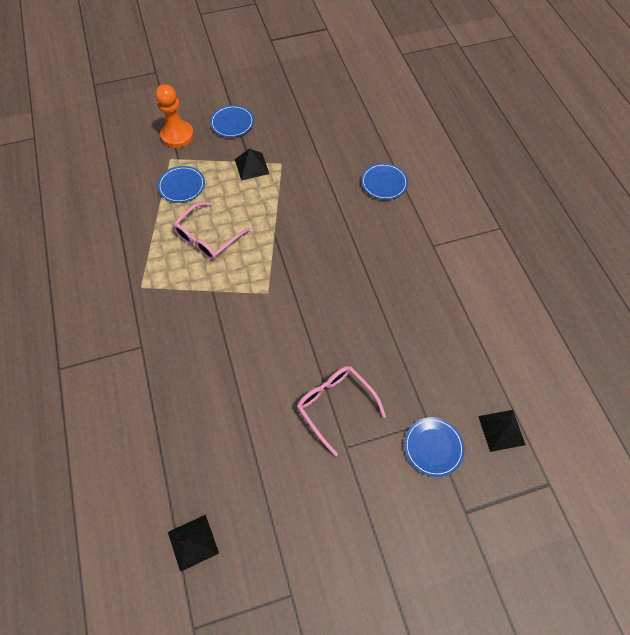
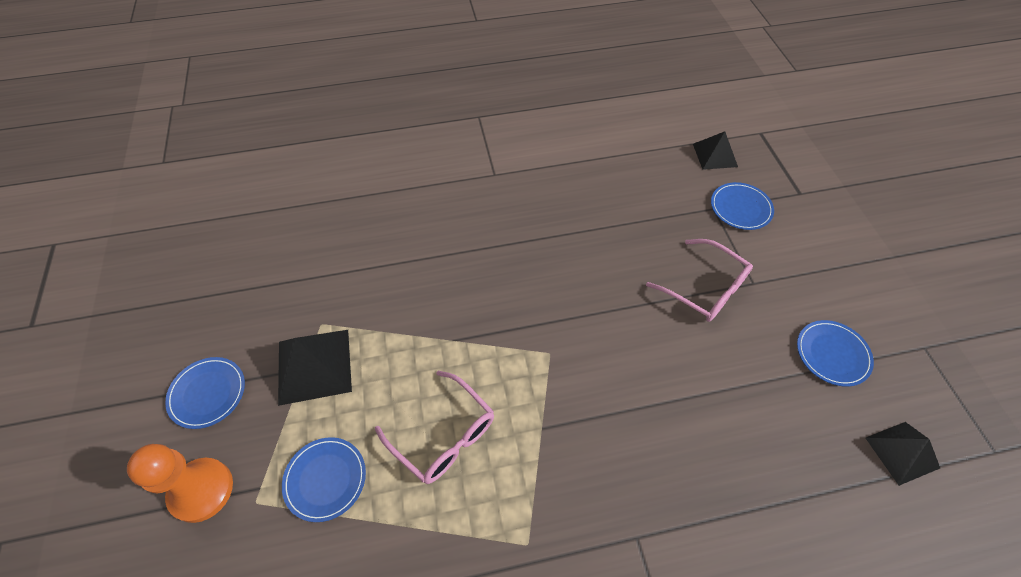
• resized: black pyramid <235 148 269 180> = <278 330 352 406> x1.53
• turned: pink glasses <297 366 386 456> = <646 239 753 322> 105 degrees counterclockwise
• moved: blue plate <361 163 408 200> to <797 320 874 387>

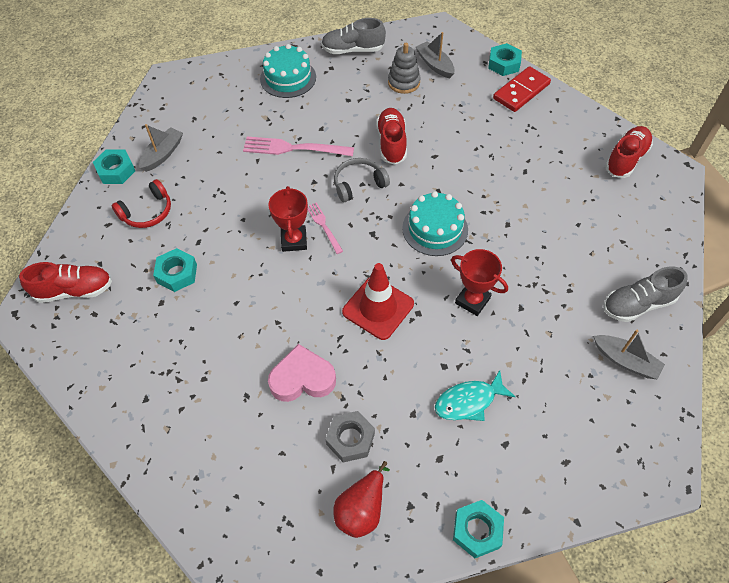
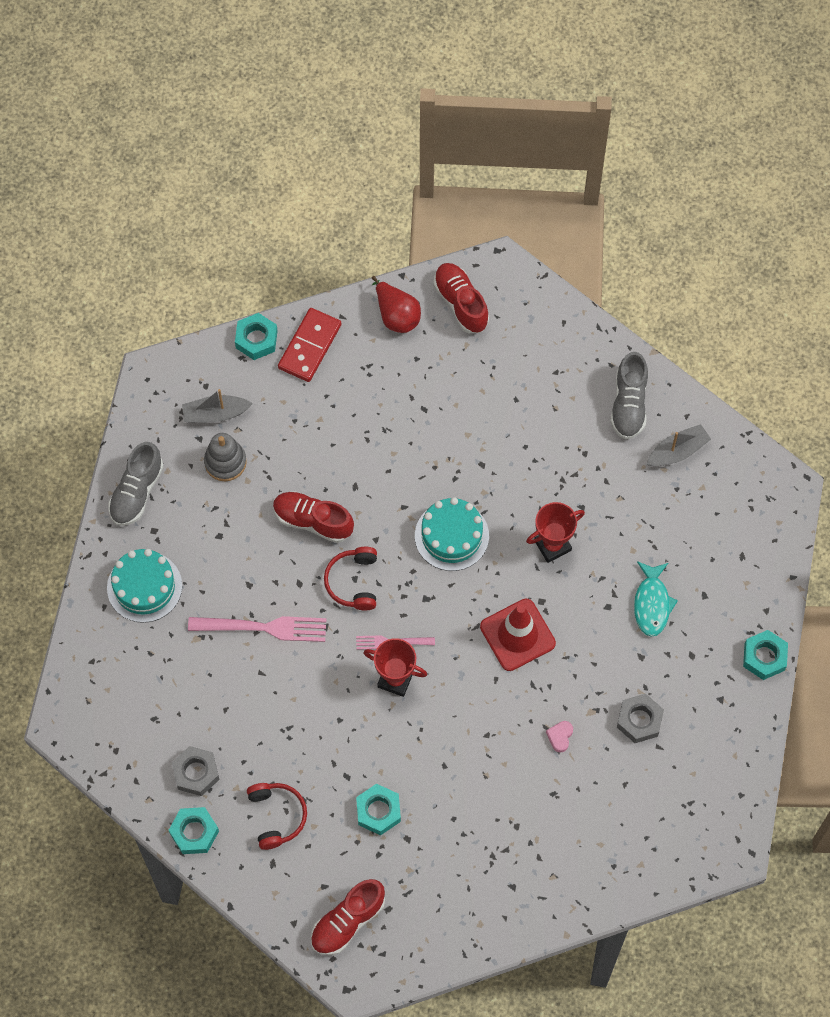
• replaced: grey boat <139 124 183 172> to grey nut <172 746 220 796>
• turned: pink fork <243 137 354 156> = <188 616 326 642> 120 degrees counterclockwise
• turned: red domino <493 66 551 112> = <278 308 341 382> 45 degrees clockwise
• turned: red shoe <19 262 112 303> = <311 879 385 955> 150 degrees counterclockwise
• recoloured: grey headphones <334 158 390 202> to red headphones <324 547 377 611>
• moved: red pear <333 461 390 538> to <372 276 421 333>
• resized: pink heart <268 344 336 402> = <546 721 573 753> x0.46

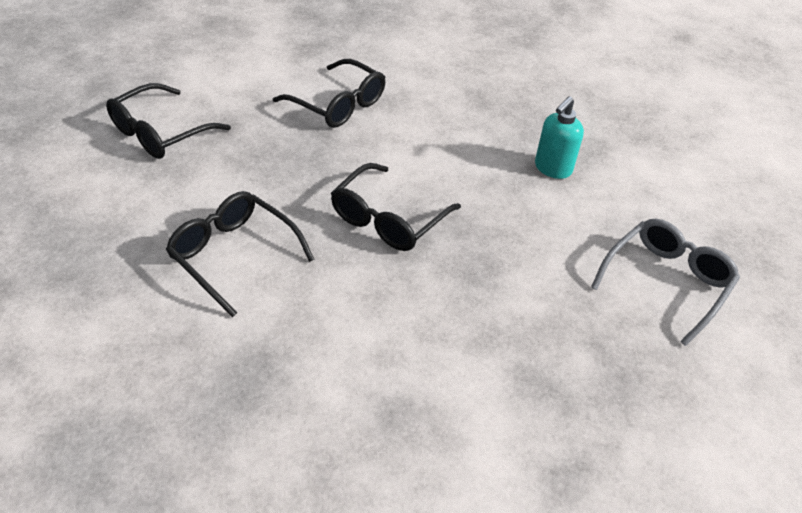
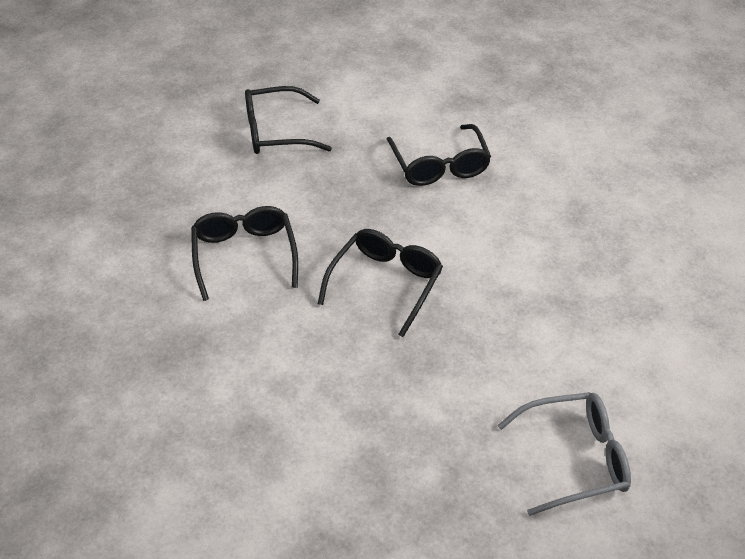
• turned: black glasses <331 163 461 251> = <318 229 443 337> 135 degrees clockwise
• removed: turquoise soap dispenser <535 96 584 179>

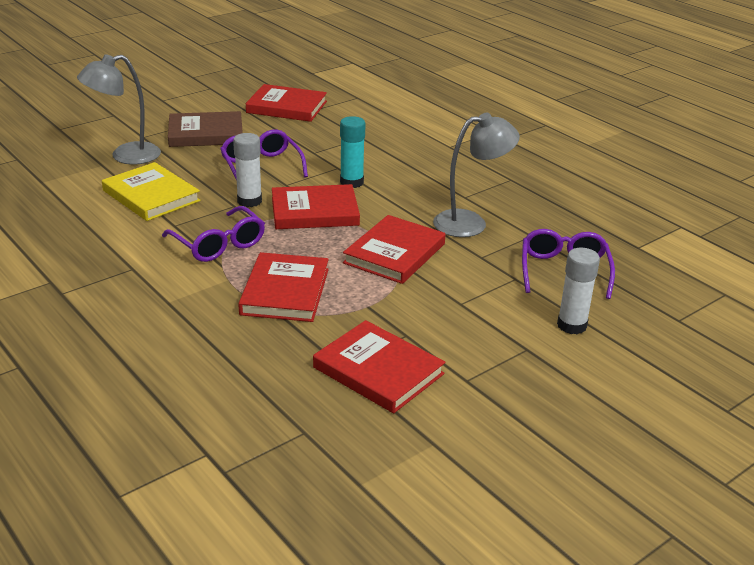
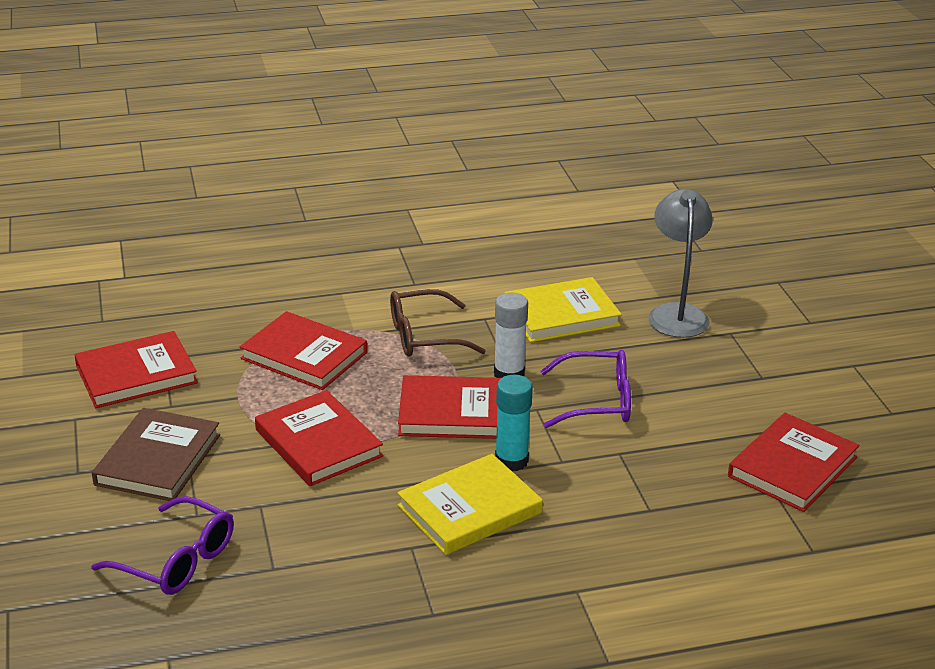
• moved: brown book <168 111 243 147> to <92 408 220 501>
• recoloured: purple glasses <162 206 265 262> to brown glasses <390 289 486 357>
• added: yellow book <397 454 543 555>
• turned: red book <272 184 360 229> = <398 375 501 439> 75 degrees clockwise
• removed: grey lamp <433 113 520 237>
• removed: white glue stick <557 248 600 334>

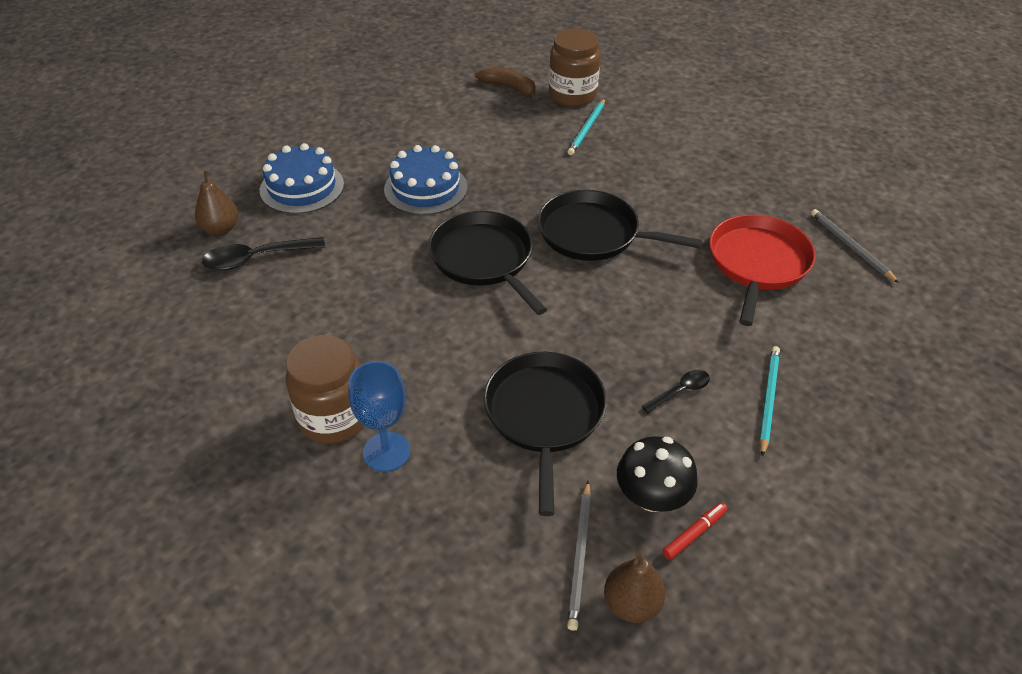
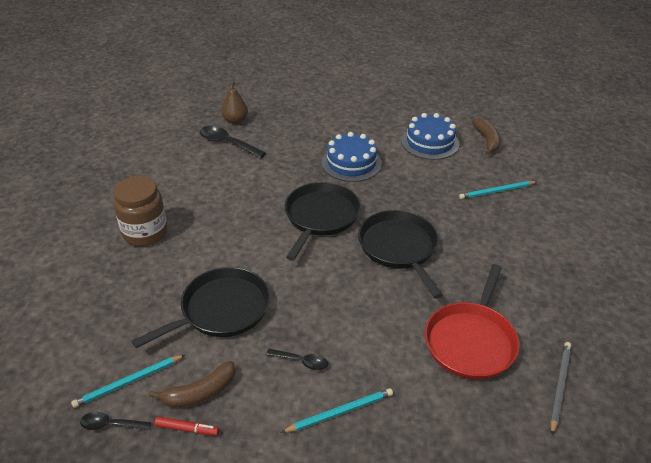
• recoloured: grey pencil <567 481 591 631> to turquoise pencil <71 355 185 408>
• replaced: brown pear <604 551 666 623> to black spoon <80 412 151 431>
• replaced: black mushroom <617 436 698 512> to brown banana <149 361 235 408>
• moved: blue cake <260 143 344 214> to <401 113 459 160>
• turned: red pan <709 214 816 326> = <425 264 520 380> 135 degrees clockwise
• removed: blue goblet <348 361 410 472>
• removed: brown jar <549 28 601 107>

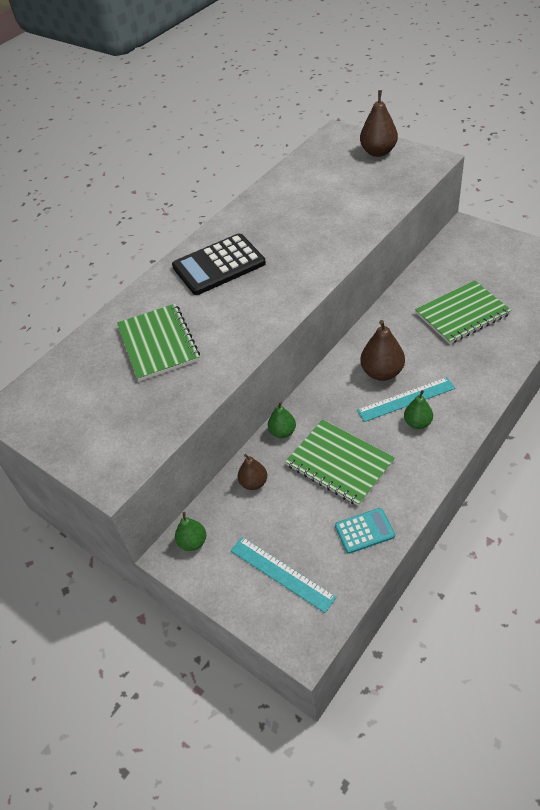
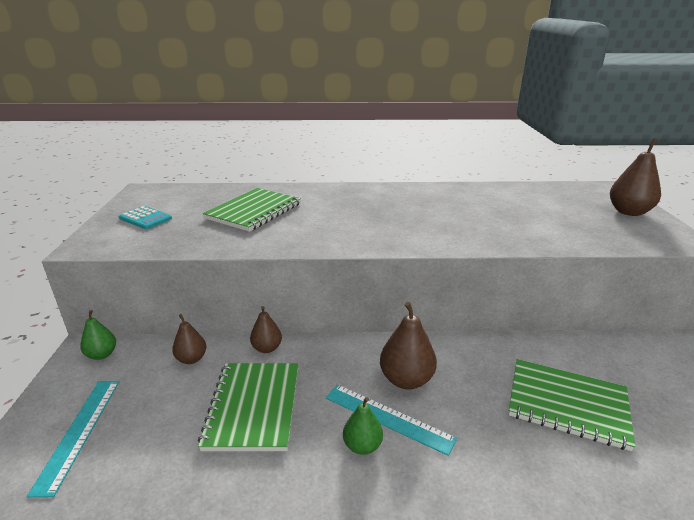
• moved: turquoise calculator <335 508 395 554> to <119 206 172 229>
• recoloured: green pear <268 402 296 438> to brown pear <250 306 282 353>
• removed: black calculator <172 233 266 295>

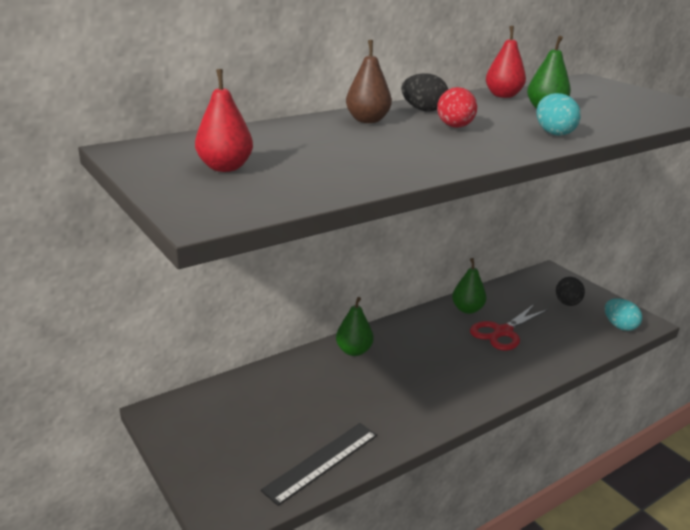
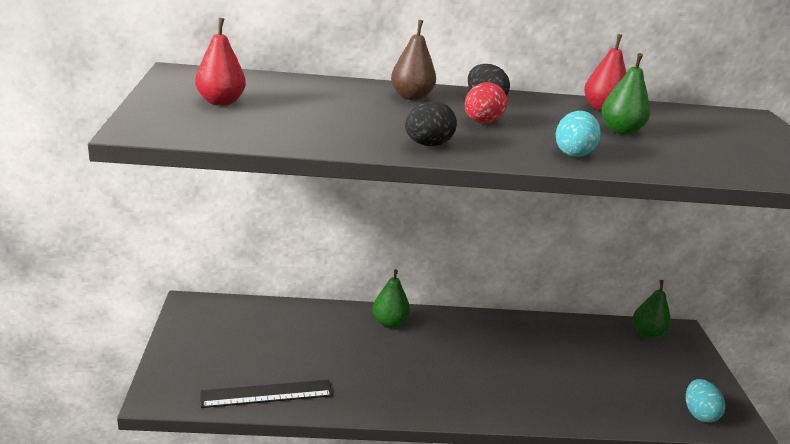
• moved: black egg <556 277 585 306> to <405 101 457 146>
• moved: green pear <452 258 486 314> to <633 280 671 339>
• removed: red scissors <470 304 548 350>

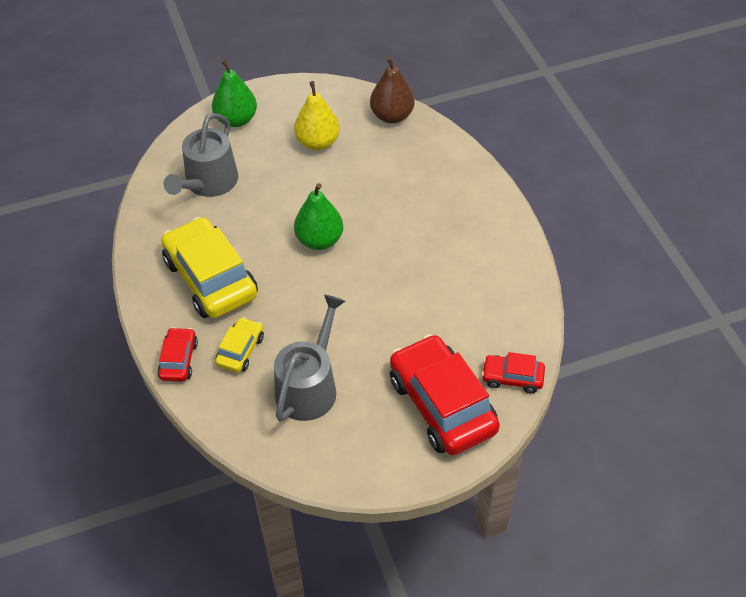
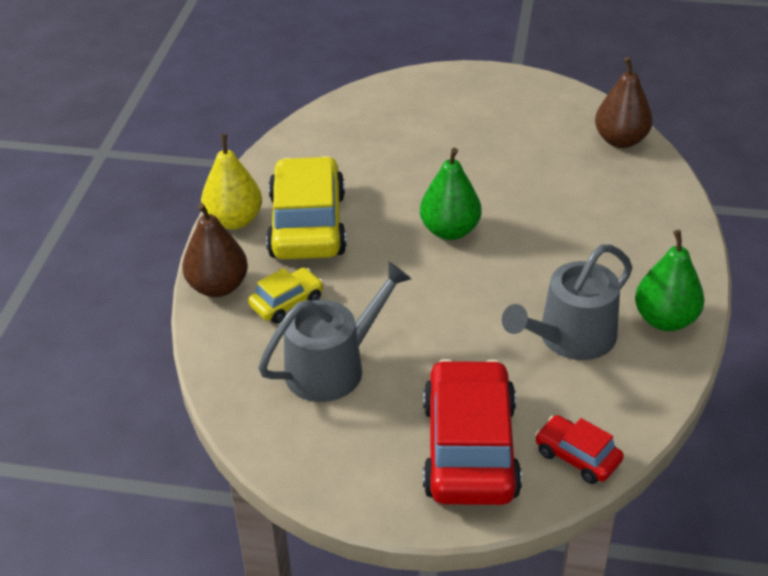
• replaced: red car <157 327 198 382> to brown pear <182 203 248 297>
• moved: yellow pear <294 81 340 151> to <201 134 262 230>
• moved: grey watering can <163 113 238 197> to <502 244 633 360>
• moved: green pear <212 59 257 127> to <635 230 705 331>

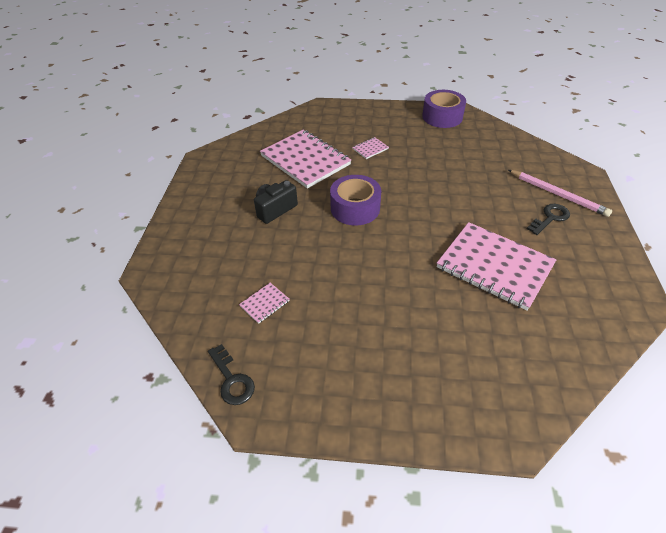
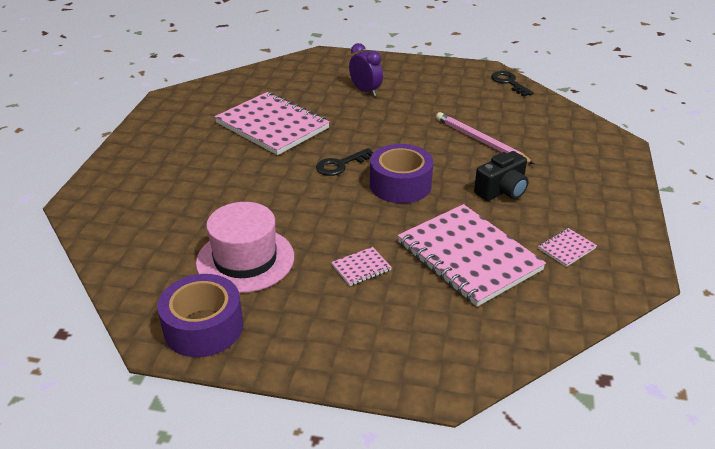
• added: pink hat <196 202 294 293>
• moved: black key <527 204 570 235> to <316 148 373 176>
• added: purple clock <349 43 383 96>
• moved: pink pencil <508 170 612 217> to <436 112 535 164>
• moved: pink notebook <239 283 290 324> to <538 228 597 267>

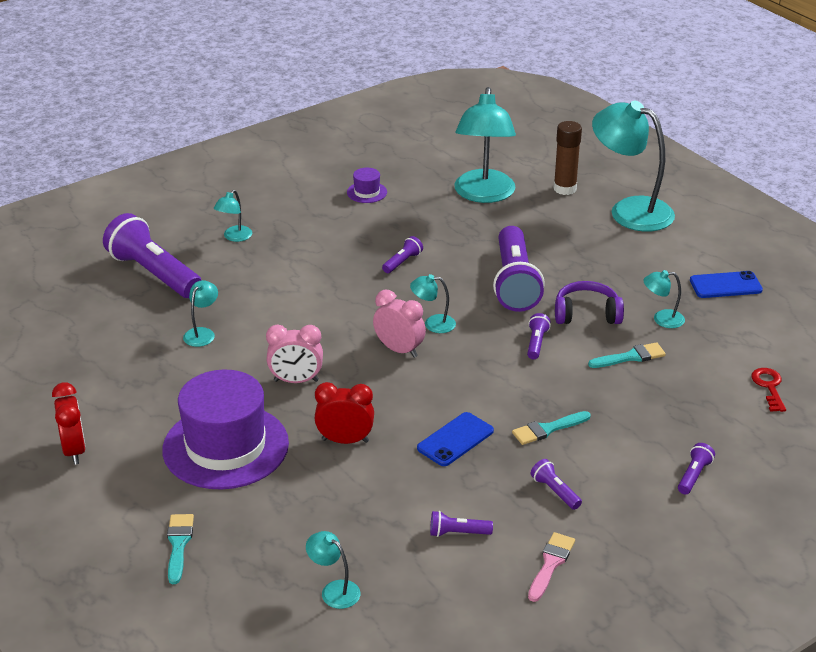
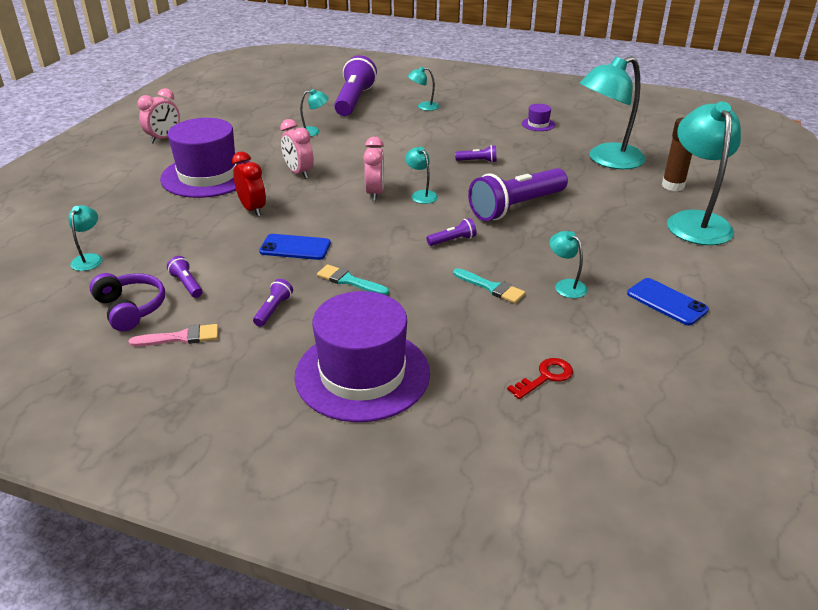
• moved: purple headphones <555 281 624 324> to <90 273 165 331>
• recoloured: red clock <52 382 86 465> to pink clock <138 88 180 143>
• replaced: purple flashlight <678 443 715 494> to purple hat <294 291 430 422>
• removed: turquoise brush <167 514 194 584>

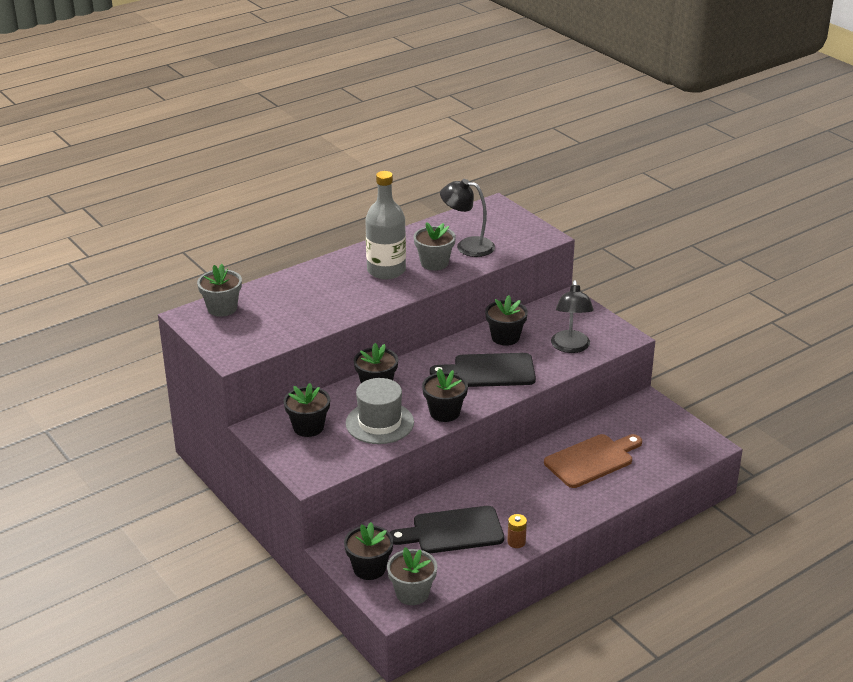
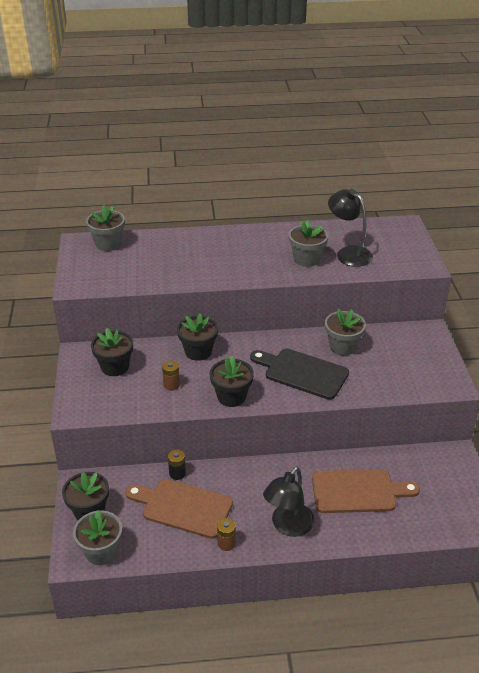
• recoloured: black cutting board <390 506 504 554> to brown cutting board <125 479 233 539>
• replaced: grey hat <346 378 414 444> to brown battery <162 360 180 391>
• added: black battery <168 449 186 480>
• moved: black lamp <551 280 594 353> to <263 466 315 537>
• recoloured: black flower pot <485 295 528 346> to grey flower pot <325 309 366 355>
• removed: grey bottle <365 171 406 279>

